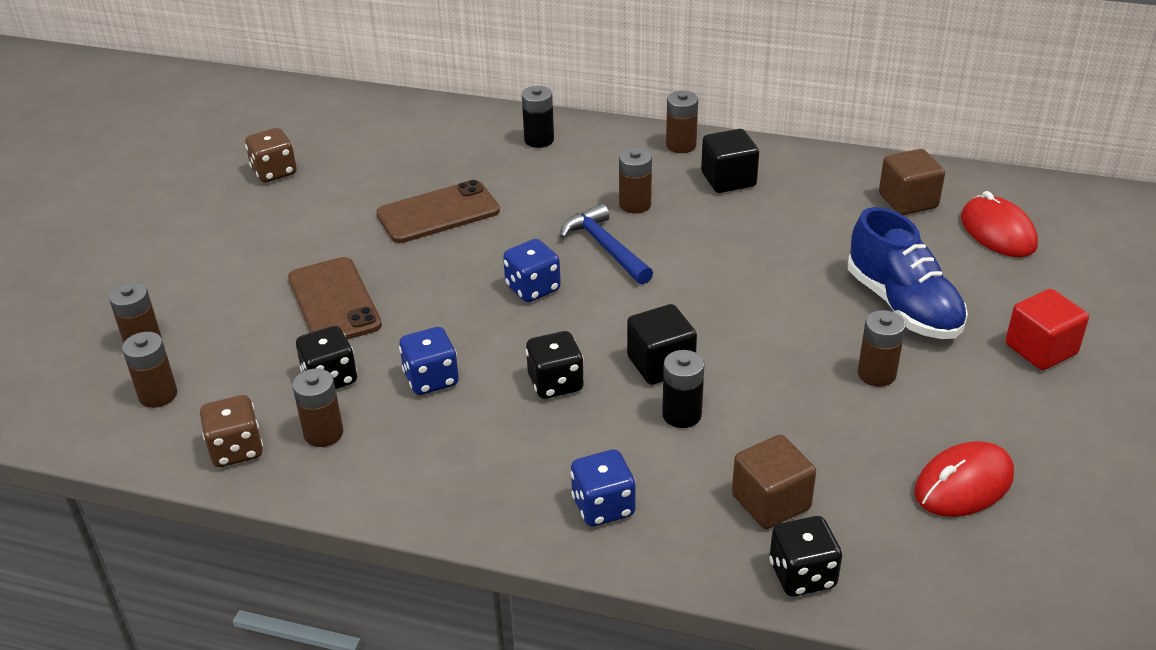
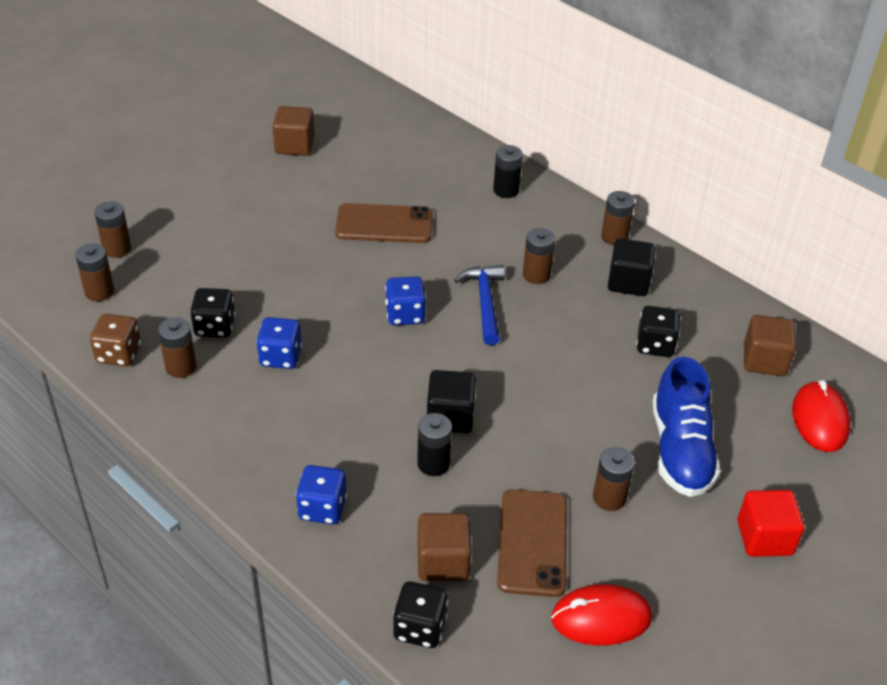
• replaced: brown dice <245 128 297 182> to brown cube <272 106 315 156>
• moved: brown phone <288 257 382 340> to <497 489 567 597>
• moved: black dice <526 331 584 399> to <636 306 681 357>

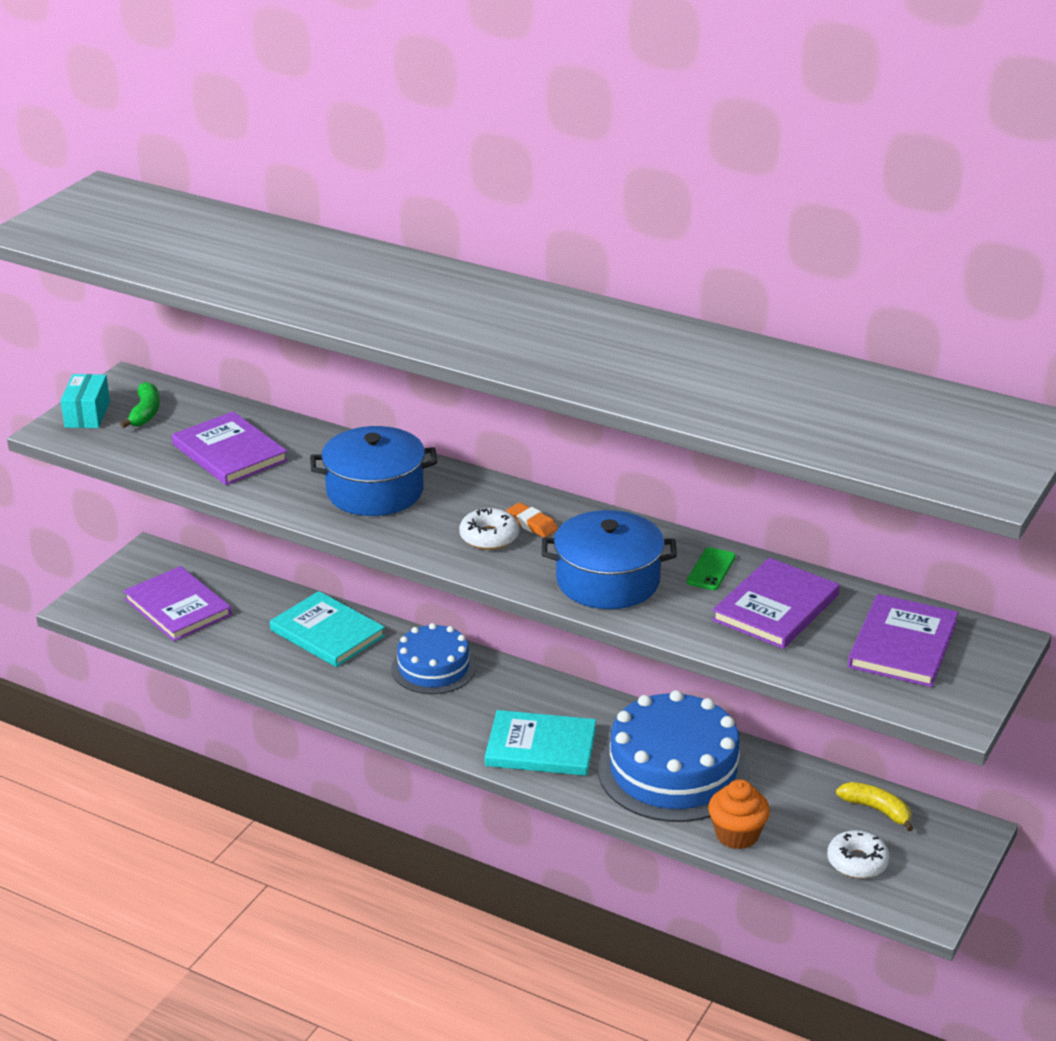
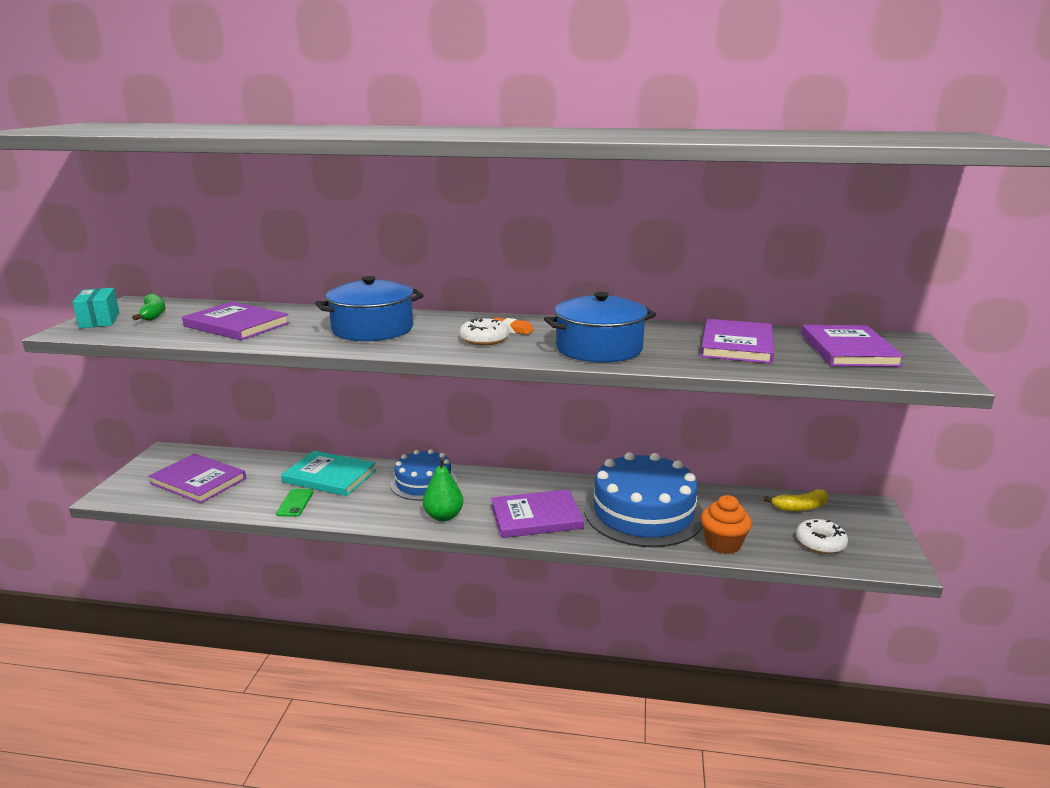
• moved: green phone <687 547 736 590> to <276 489 313 517>
• added: green pear <423 457 463 521>
• recoloured: turquoise book <485 710 596 776> to purple book <491 489 584 538>
• turned: yellow banana <836 782 914 831> = <764 489 828 511> 150 degrees clockwise

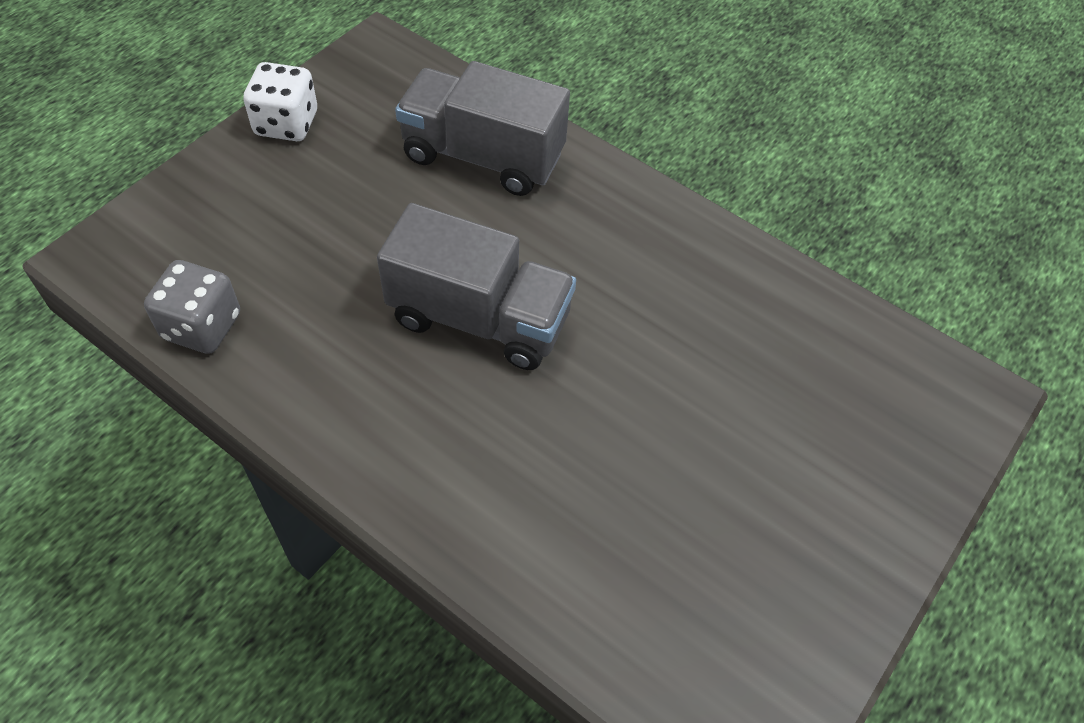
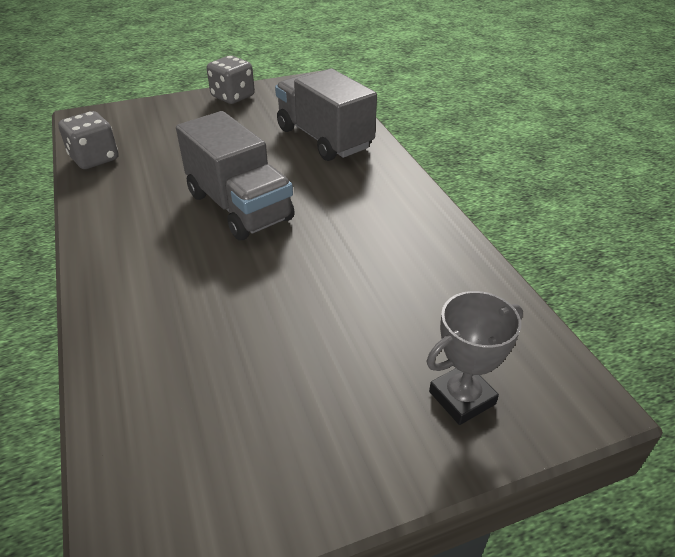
• recoloured: white dice <243 62 317 141> to grey dice <207 56 255 104>
• added: grey trophy <427 291 523 425>

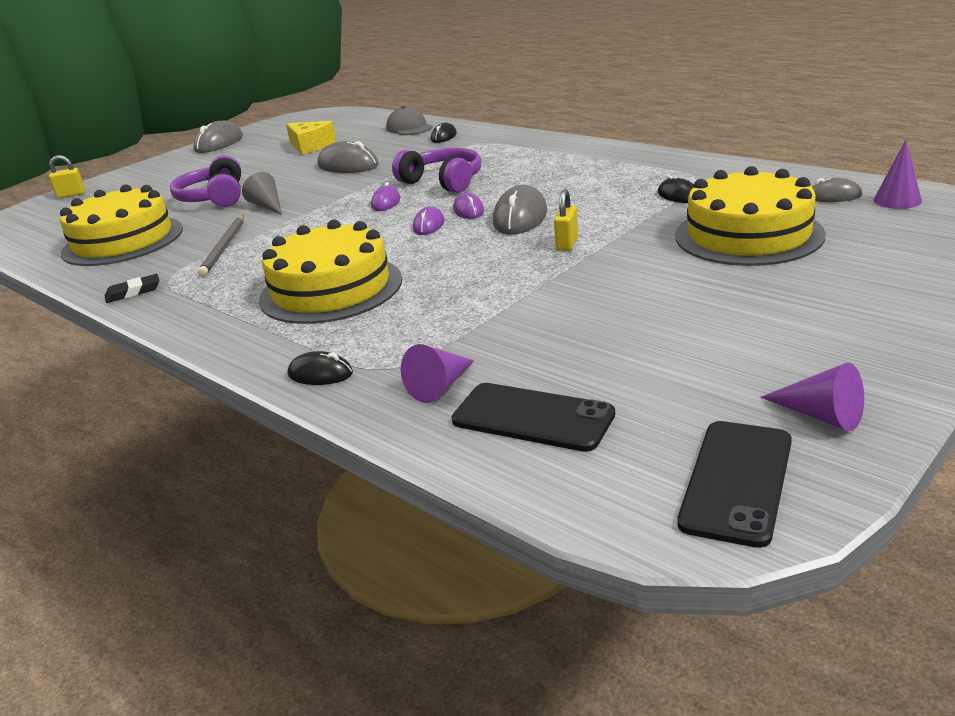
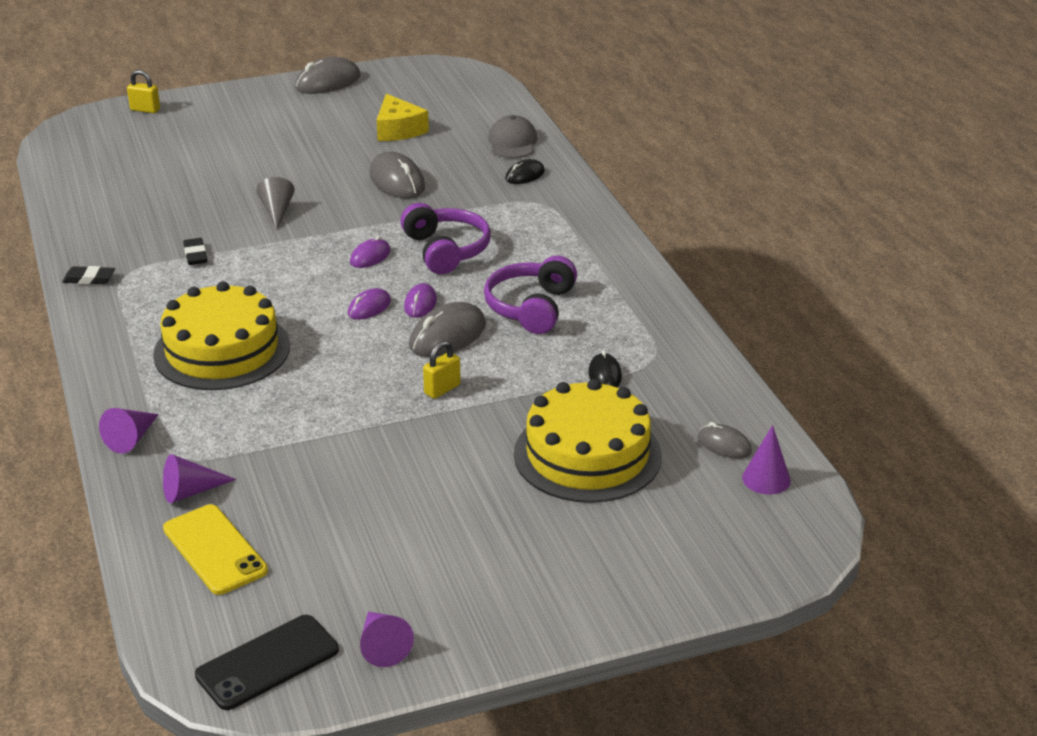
• replaced: black mouse <287 351 353 385> to purple cone <99 408 159 454>
• recoloured: black phone <451 383 615 452> to yellow phone <163 504 268 595>
• replaced: grey pencil <197 215 244 277> to black eraser <183 238 207 265>
• moved: purple headphones <170 155 241 207> to <484 256 577 334>
• removed: yellow cake <60 185 183 266>

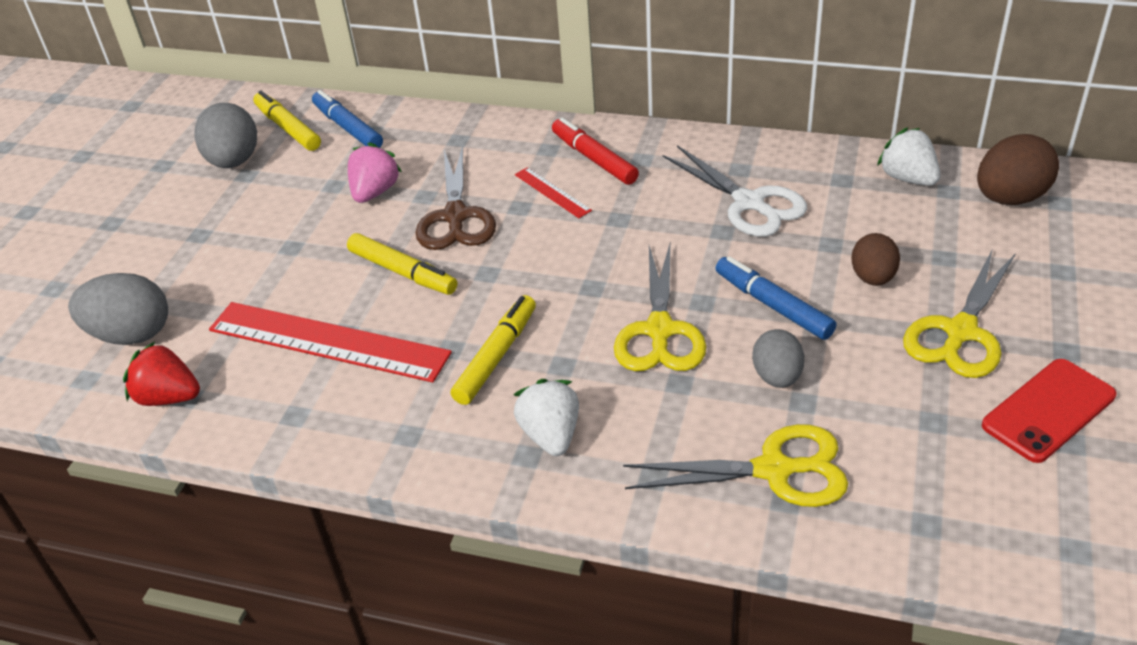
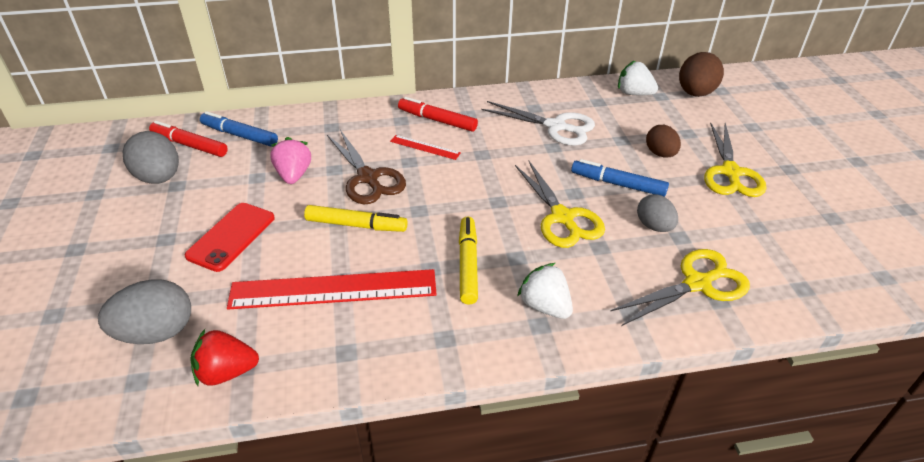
• recoloured: yellow marker <253 91 321 151> to red marker <149 121 228 157>
• moved: red phone <982 359 1117 463> to <185 203 275 272>

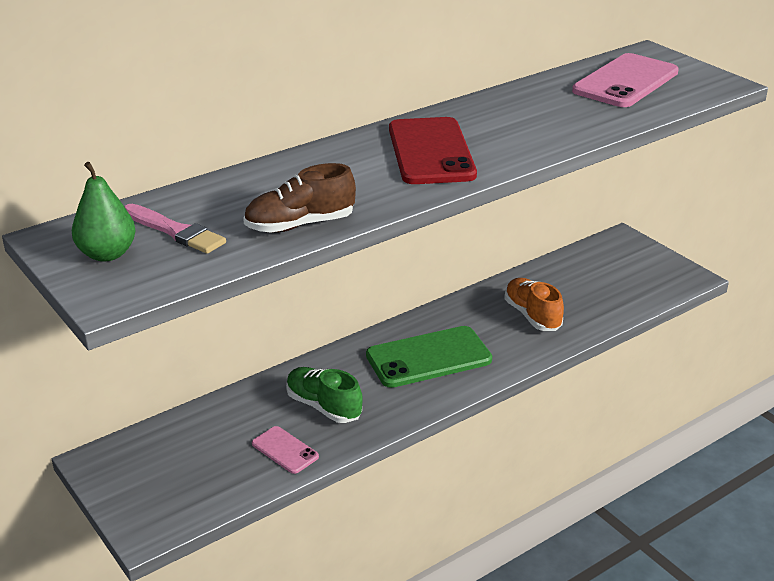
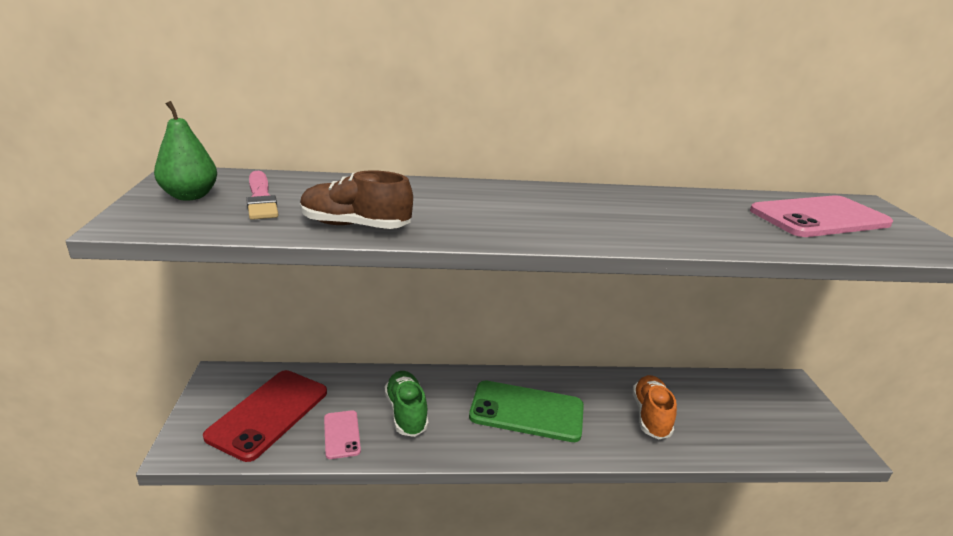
• moved: red phone <389 117 477 184> to <203 370 327 462>

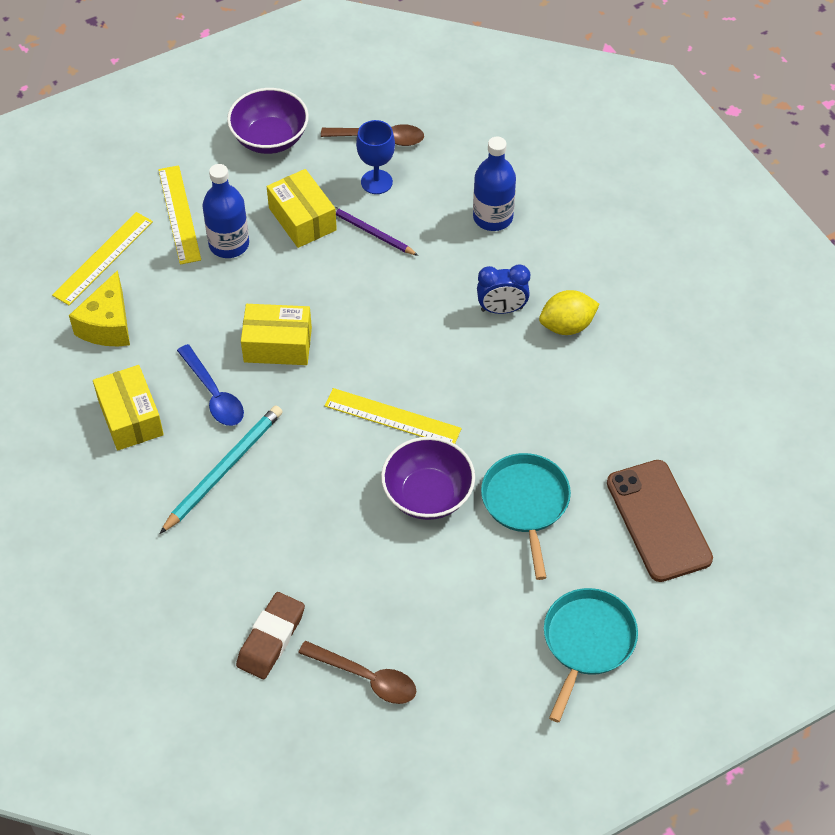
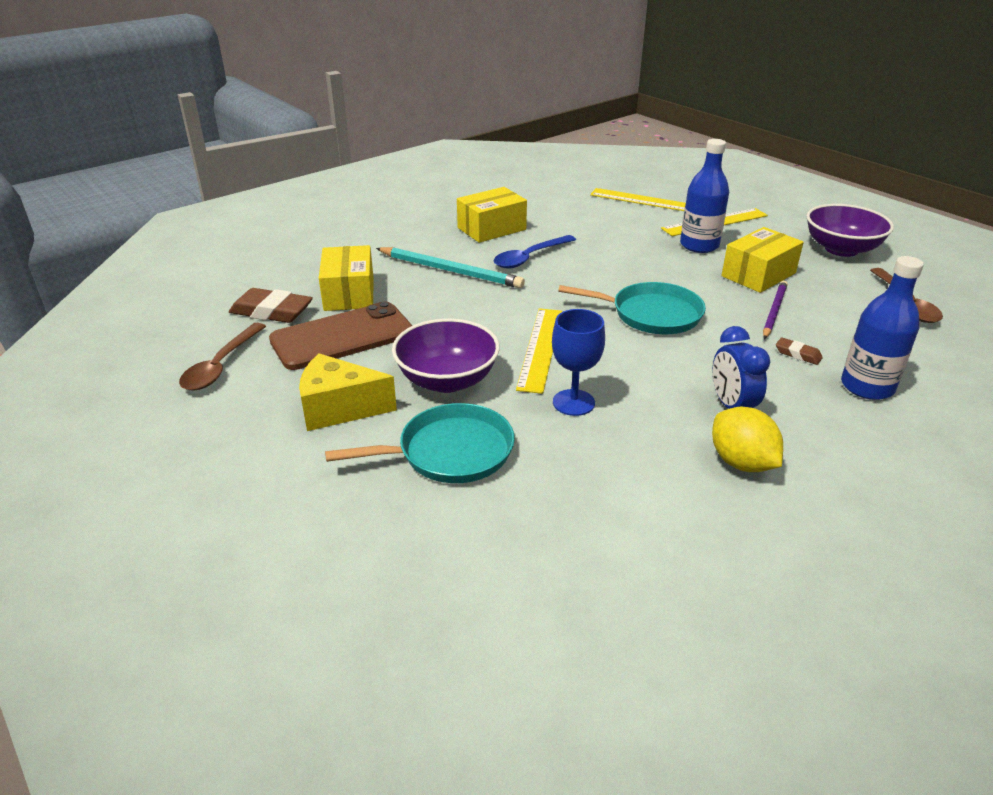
• moved: brown phone <607 460 713 582> to <269 302 413 370>
• moved: yellow cheese <69 270 130 346> to <299 353 397 431>
• moved: yellow box <241 304 312 365> to <319 245 374 311>
• moved: blue goblet <356 120 395 194> to <552 309 605 416>
• moved: turquoise pan <544 588 638 723> to <558 282 706 334>
• added: brown eraser <776 337 823 365>

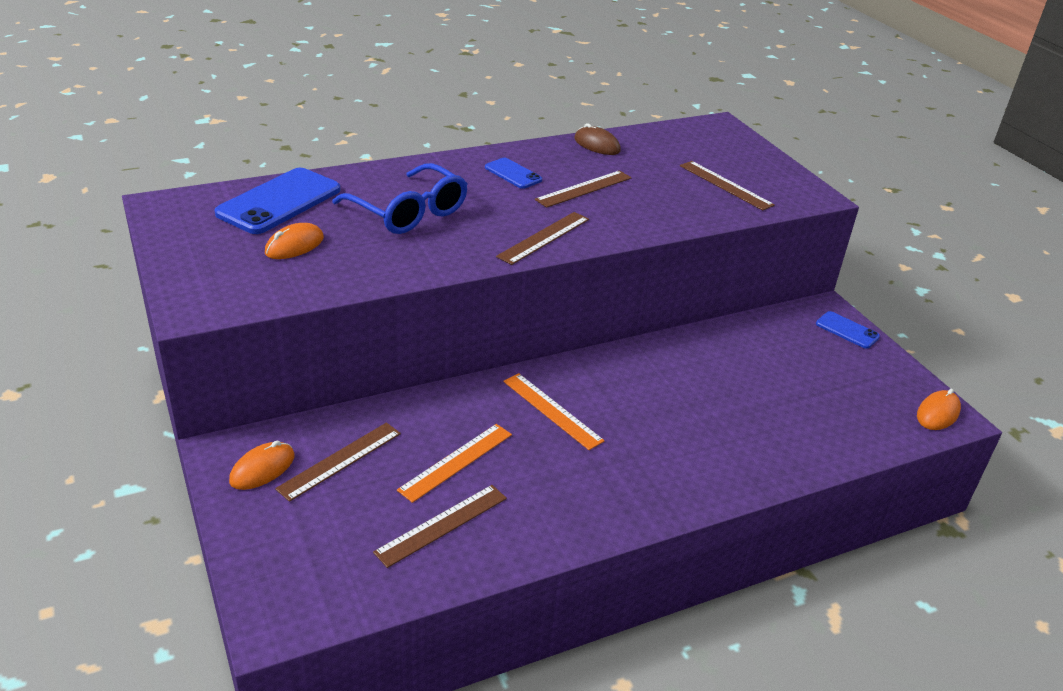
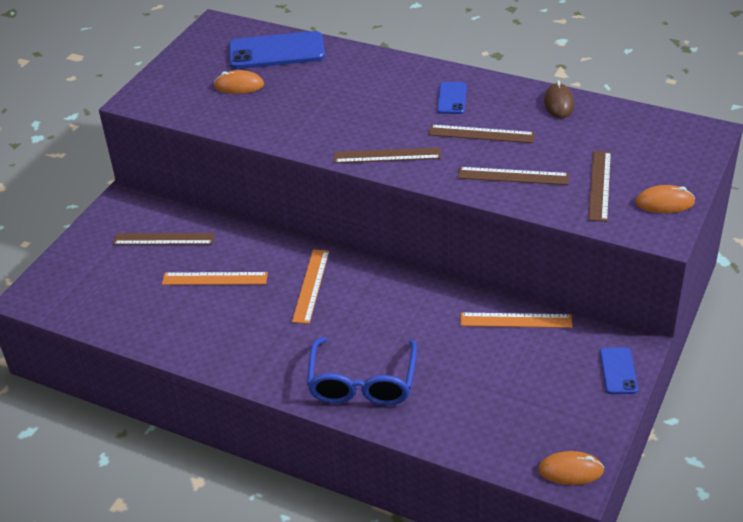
• moved: blue glasses <332 163 467 234> to <307 337 417 406>
• moved: brown ruler <373 485 507 568> to <458 167 569 185>
• added: orange ruler <460 312 572 328>
• moved: orange mouse <229 440 295 490> to <636 185 695 213>

